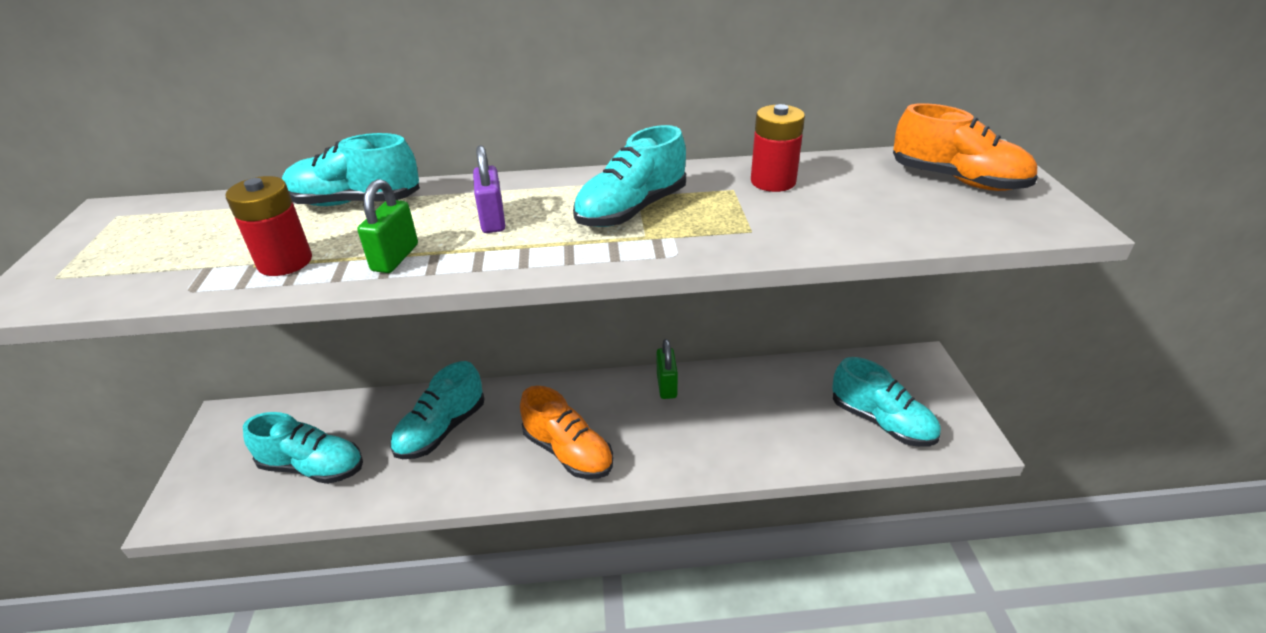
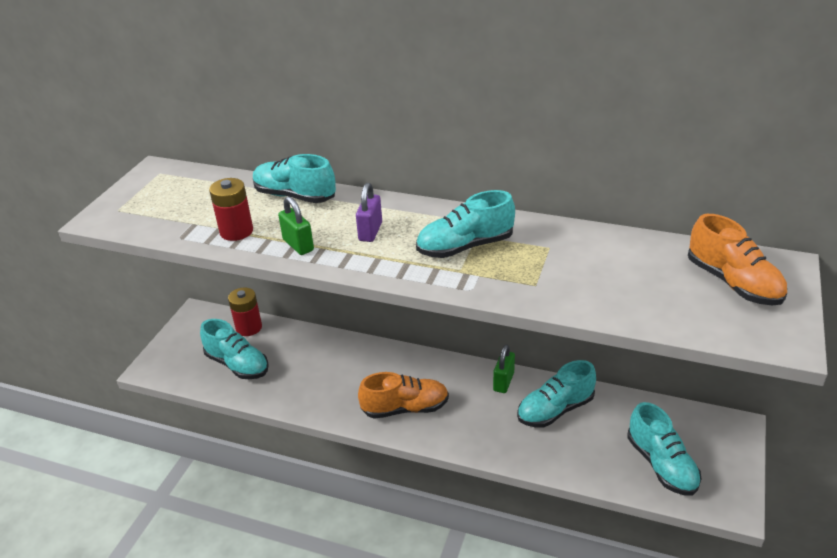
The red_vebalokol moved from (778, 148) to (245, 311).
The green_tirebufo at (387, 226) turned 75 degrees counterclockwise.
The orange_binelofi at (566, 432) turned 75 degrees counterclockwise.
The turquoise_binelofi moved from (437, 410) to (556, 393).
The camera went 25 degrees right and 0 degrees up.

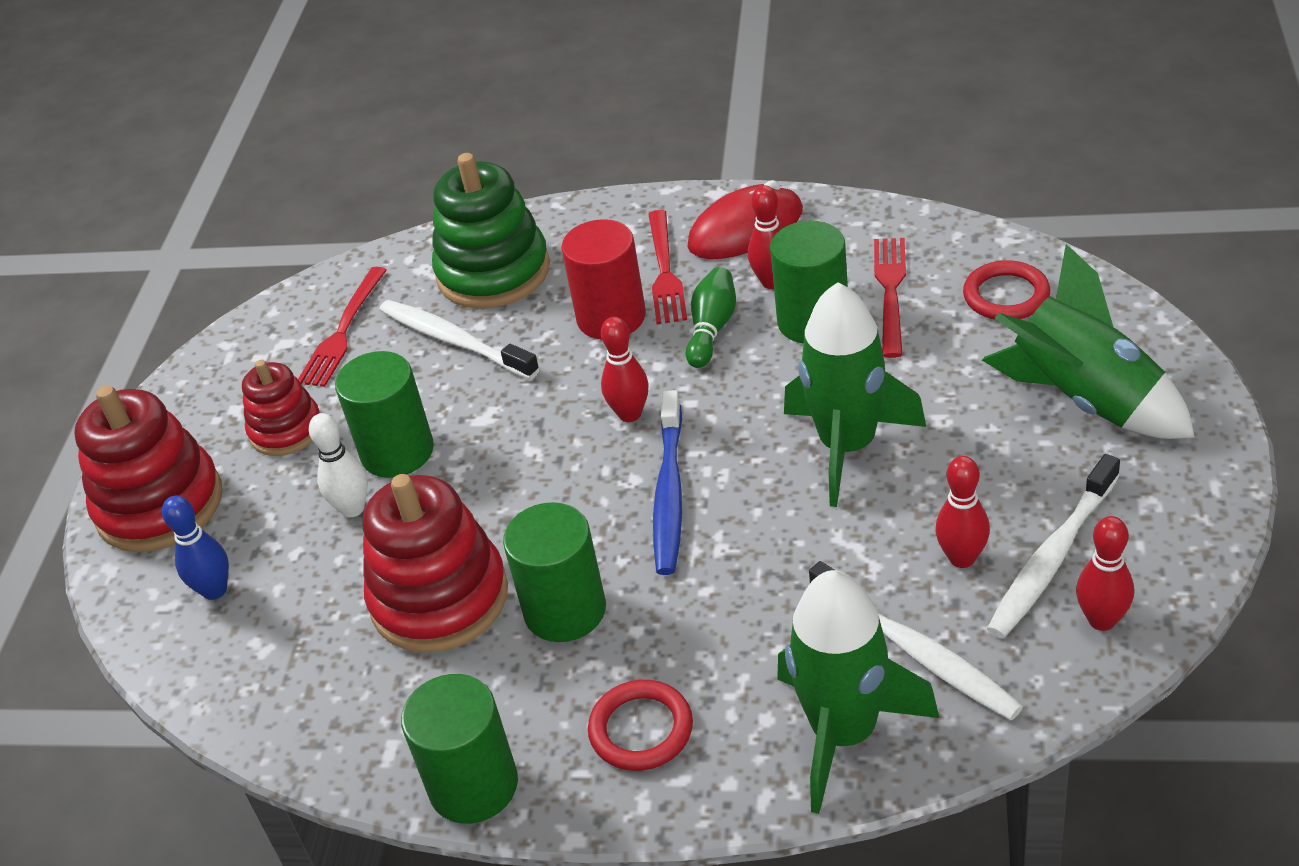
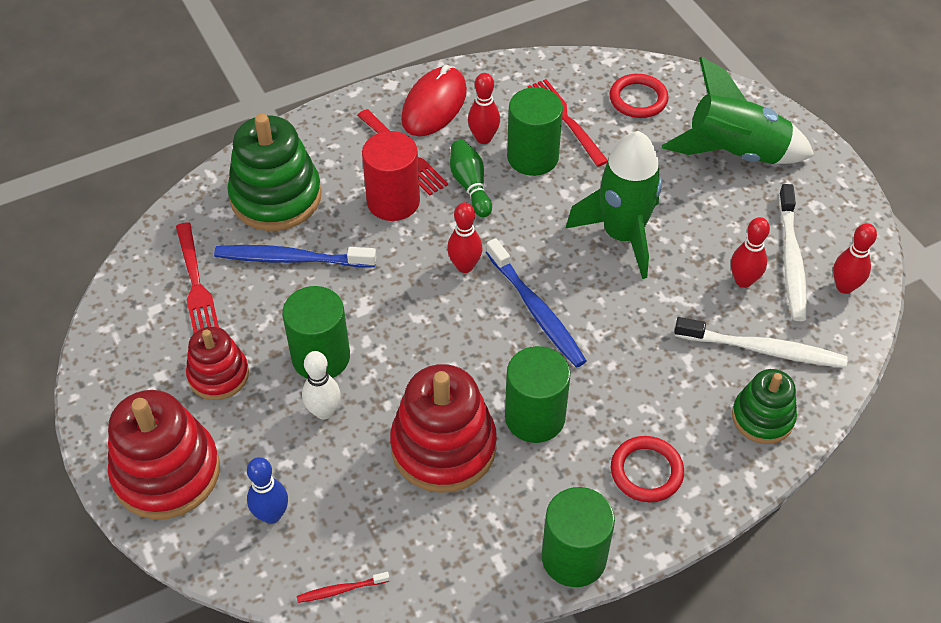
The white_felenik at (459, 339) became the blue_felenik at (295, 256).
The red_felenik at (343, 587) appeared.
The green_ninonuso at (858, 692) was replaced by the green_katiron at (764, 406).
The camera went 40 degrees left and 10 degrees up.

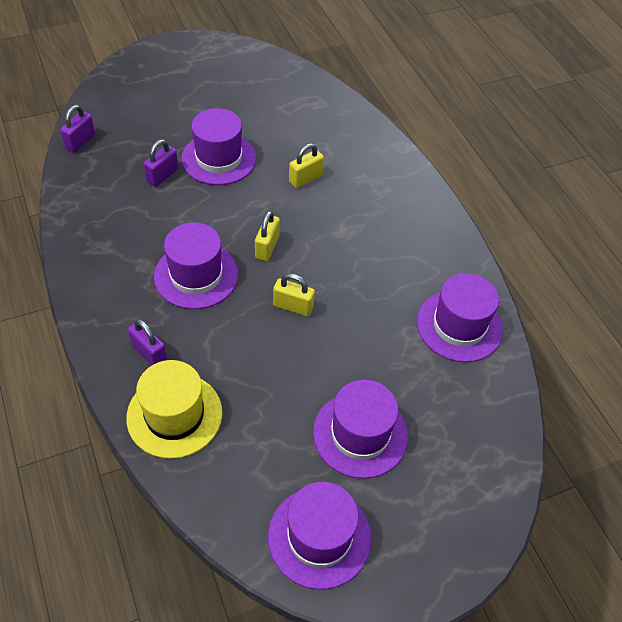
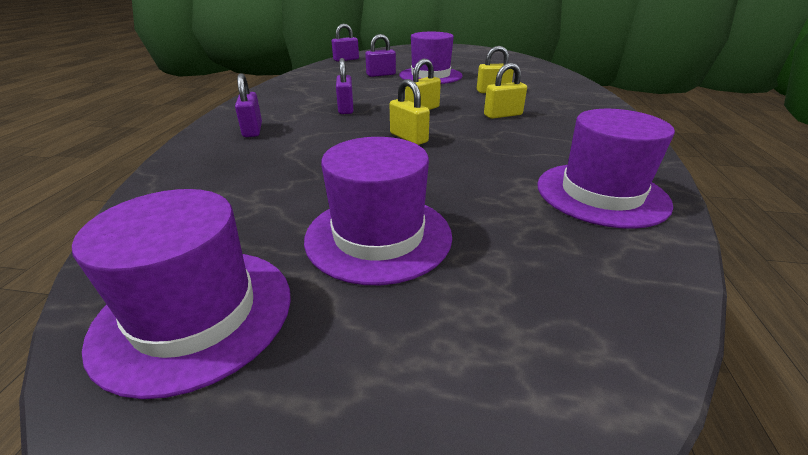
The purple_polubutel at (196, 266) was replaced by the purple_tirebufo at (344, 86).
The yellow_tirebufo at (505, 91) appeared.
The yellow_polubutel at (174, 409) disappeared.
The camera went 35 degrees right and 20 degrees down.

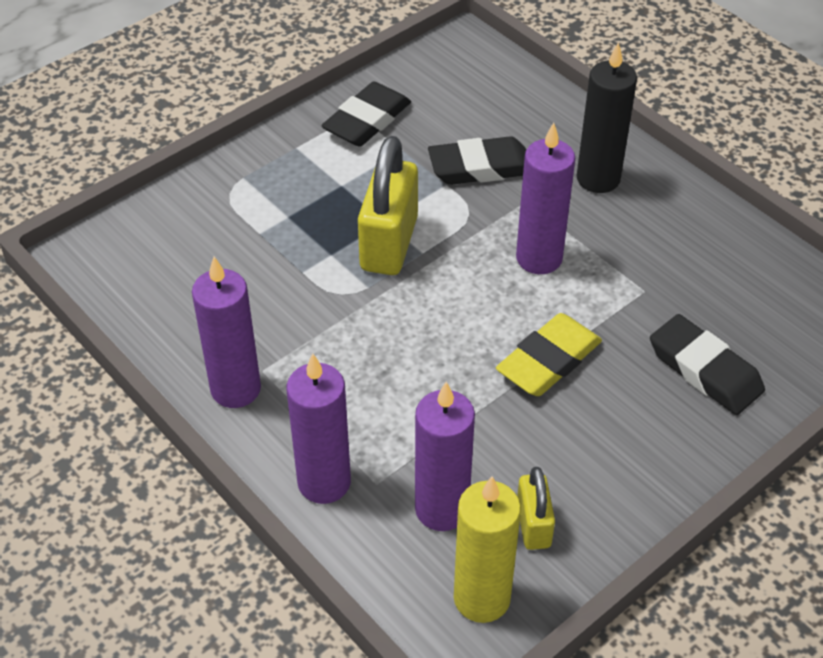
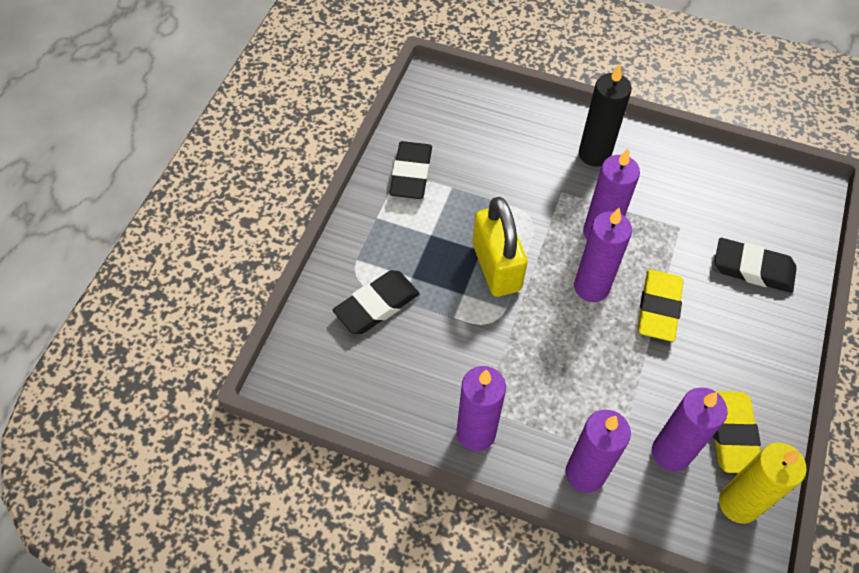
The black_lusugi moved from (477, 160) to (376, 302).
The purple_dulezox at (603, 255) appeared.
The yellow_tirebufo at (536, 508) was replaced by the yellow_lusugi at (737, 432).
The camera went 30 degrees left and 10 degrees up.

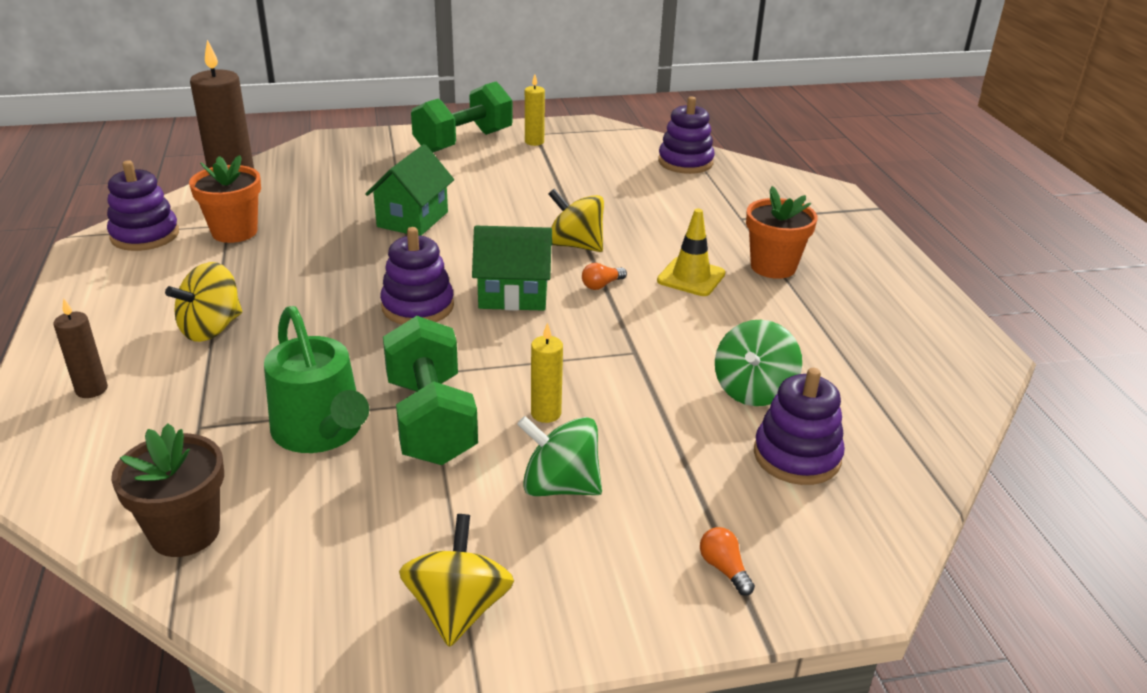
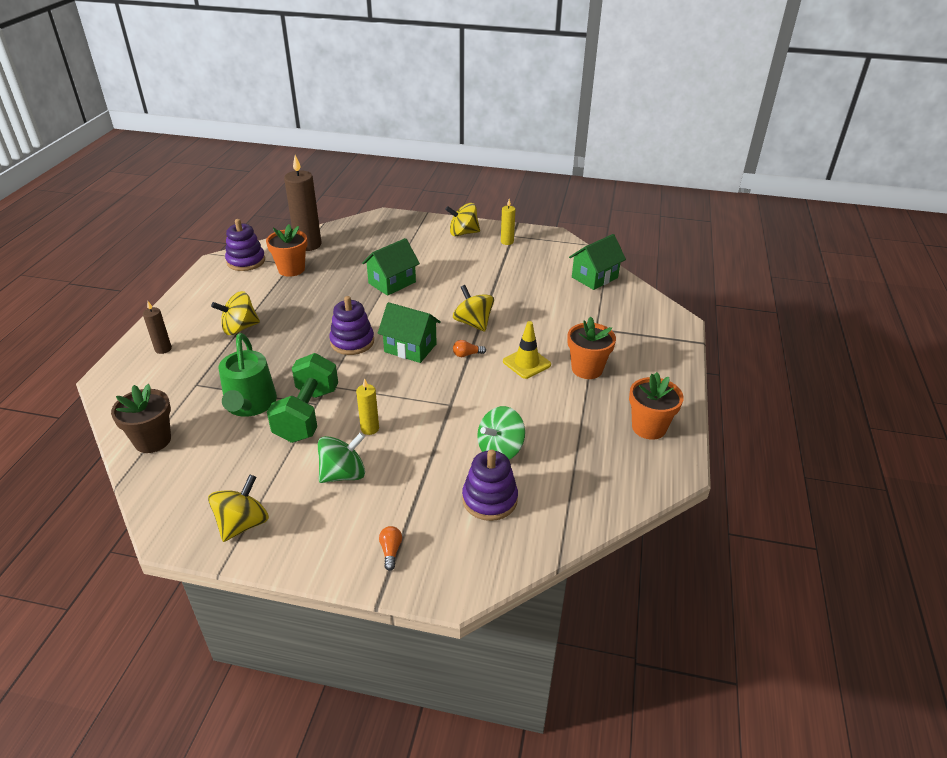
The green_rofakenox at (559, 456) turned 105 degrees clockwise.
The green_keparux at (462, 117) was replaced by the yellow_rofakenox at (462, 219).
The purple_katiron at (686, 135) was replaced by the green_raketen at (597, 262).
The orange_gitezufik at (656, 406) appeared.
The camera went 25 degrees right and 5 degrees up.

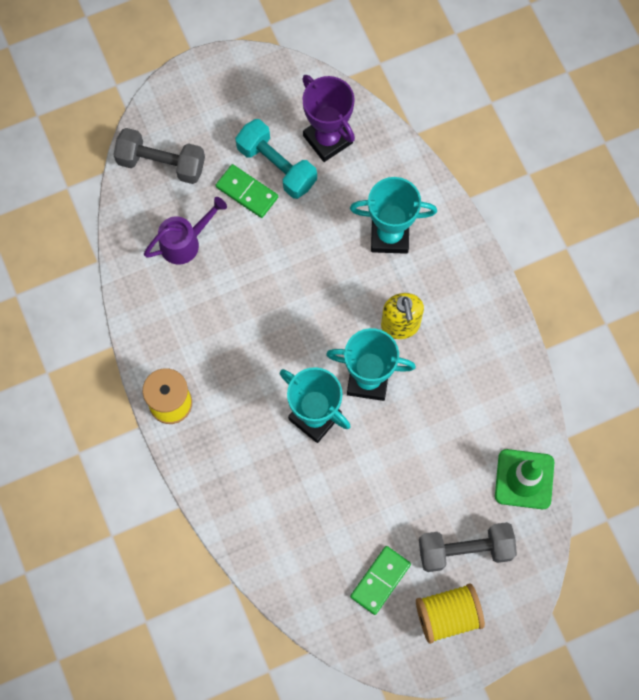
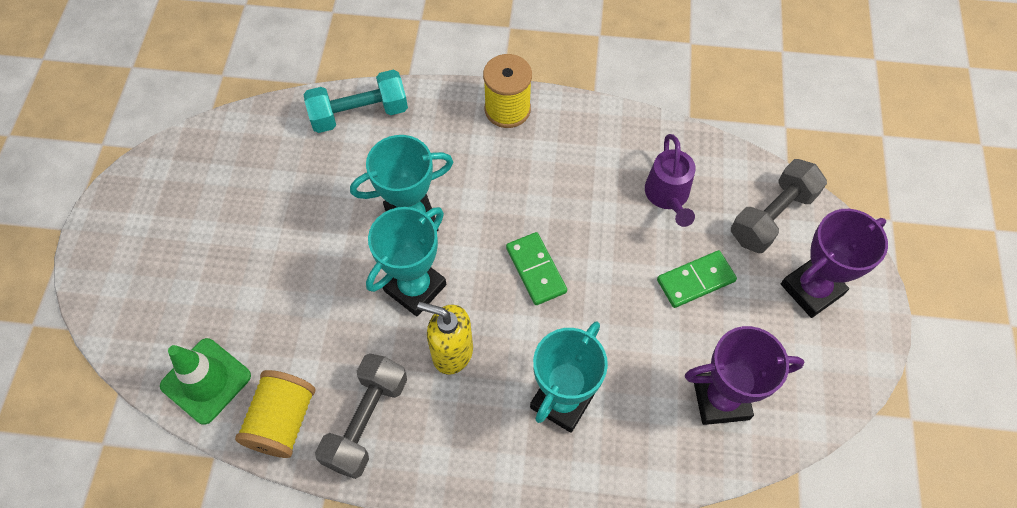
The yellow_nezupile moved from (450, 613) to (275, 414).
The turquoise_keparux moved from (276, 159) to (356, 101).
The grey_keparux moved from (468, 547) to (361, 416).
The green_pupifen moved from (380, 580) to (536, 268).
The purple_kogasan at (834, 263) appeared.
The camera went 120 degrees right and 10 degrees down.

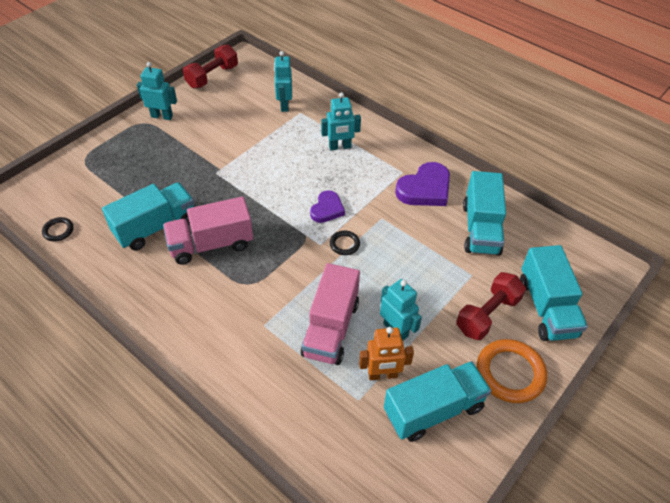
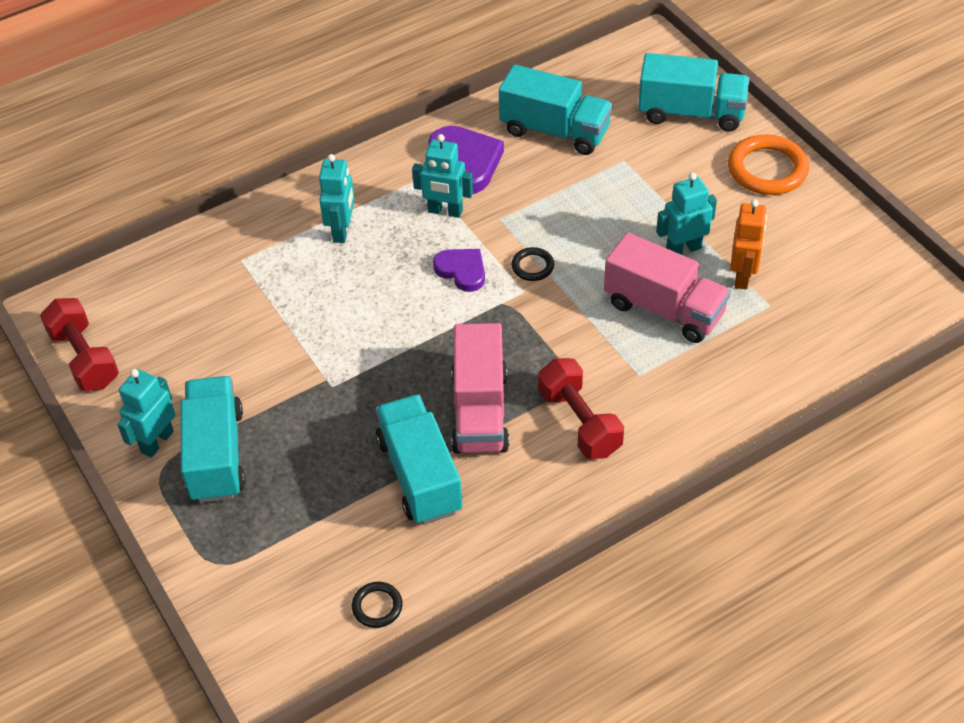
The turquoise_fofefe moved from (437, 401) to (213, 439).
The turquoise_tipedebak moved from (283, 81) to (442, 176).
The red_keparux moved from (491, 306) to (581, 408).
The camera went 70 degrees left and 0 degrees up.

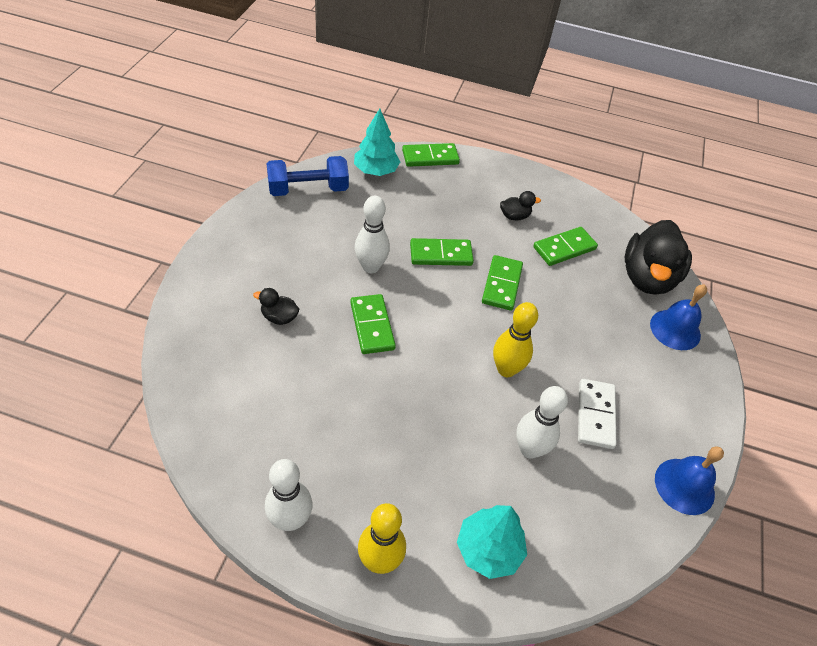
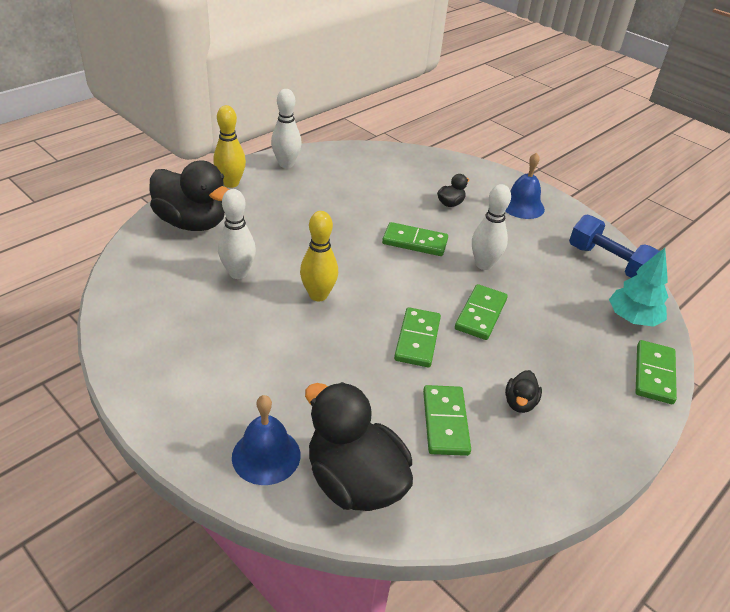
The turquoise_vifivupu at (492, 542) was replaced by the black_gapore at (189, 195).
The green_pupifen at (502, 283) turned 60 degrees clockwise.
The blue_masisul moved from (689, 480) to (525, 185).
The blue_keparux at (308, 176) turned 60 degrees counterclockwise.
The white_pupifen at (597, 414) disappeared.
The camera went 120 degrees right and 10 degrees down.

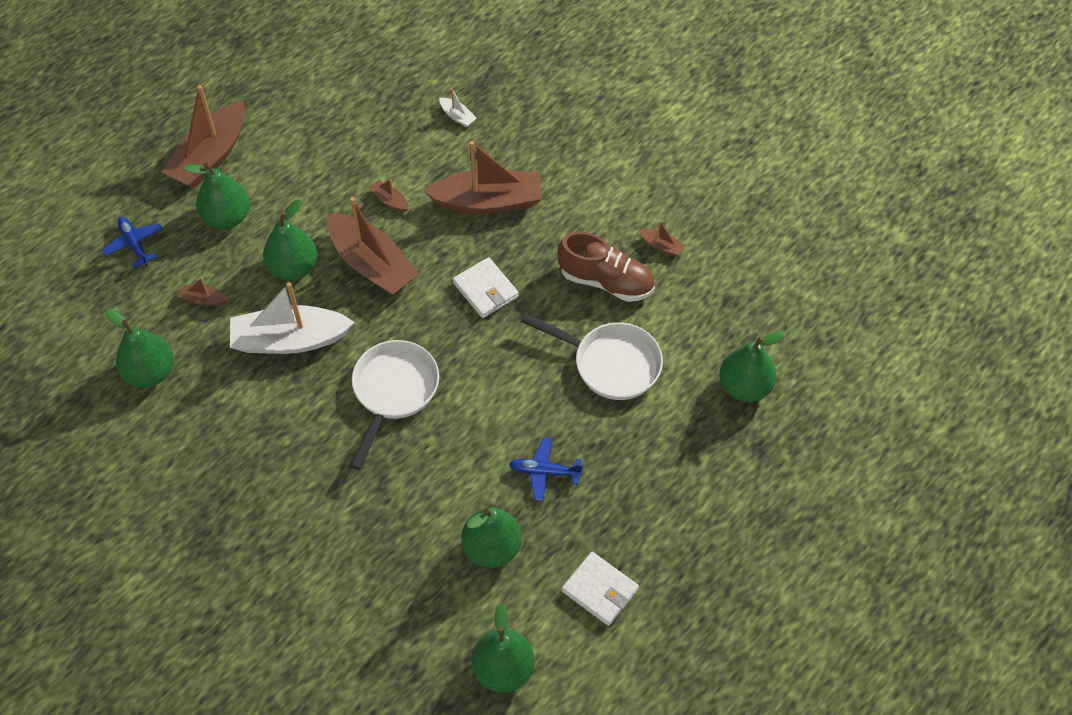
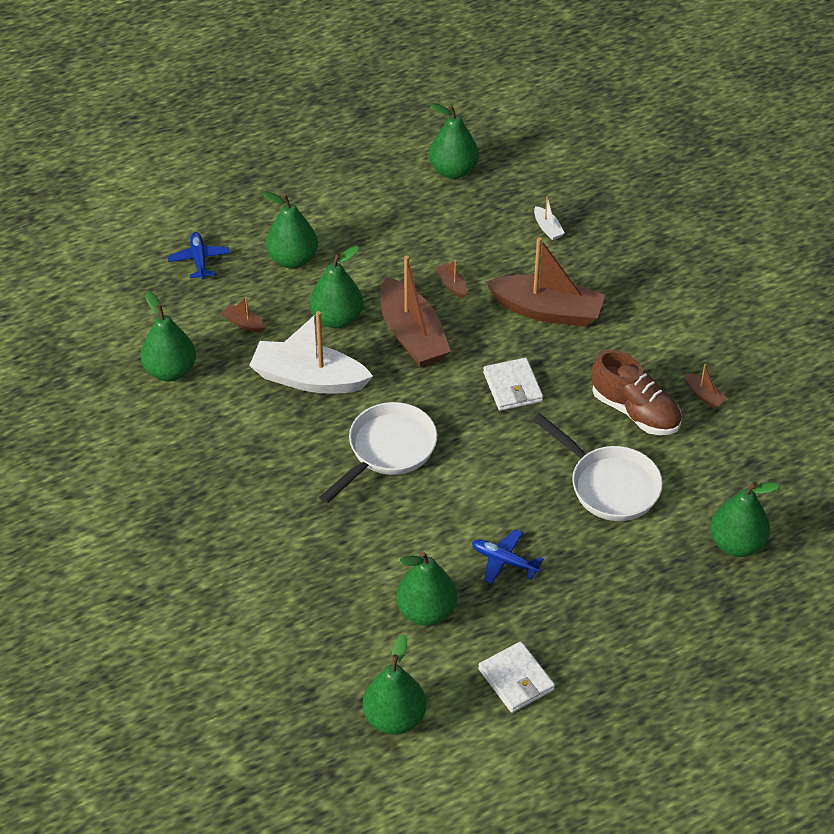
The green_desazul at (454, 141) appeared.
The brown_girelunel at (203, 136) disappeared.
The camera went 20 degrees right and 10 degrees down.

